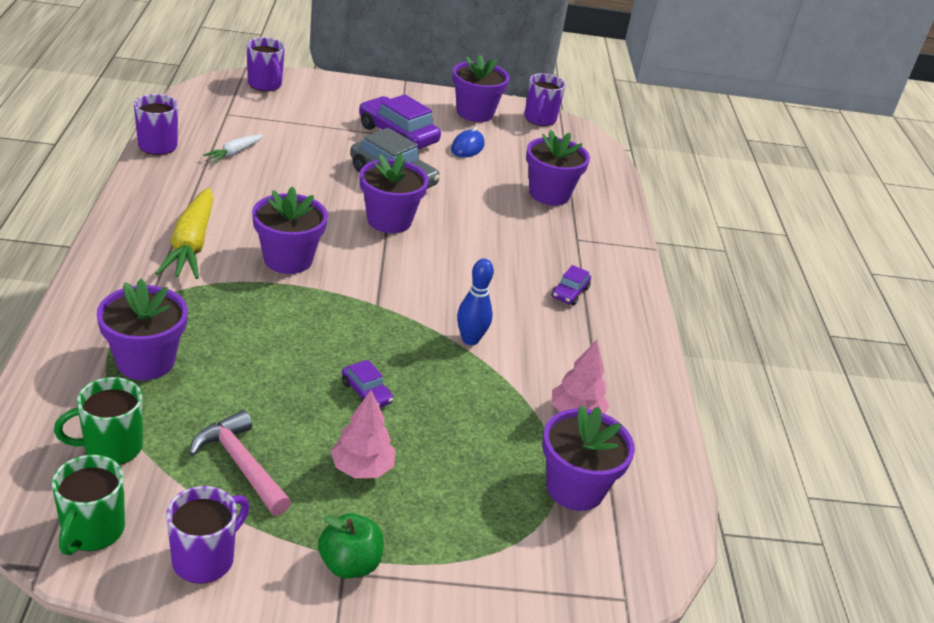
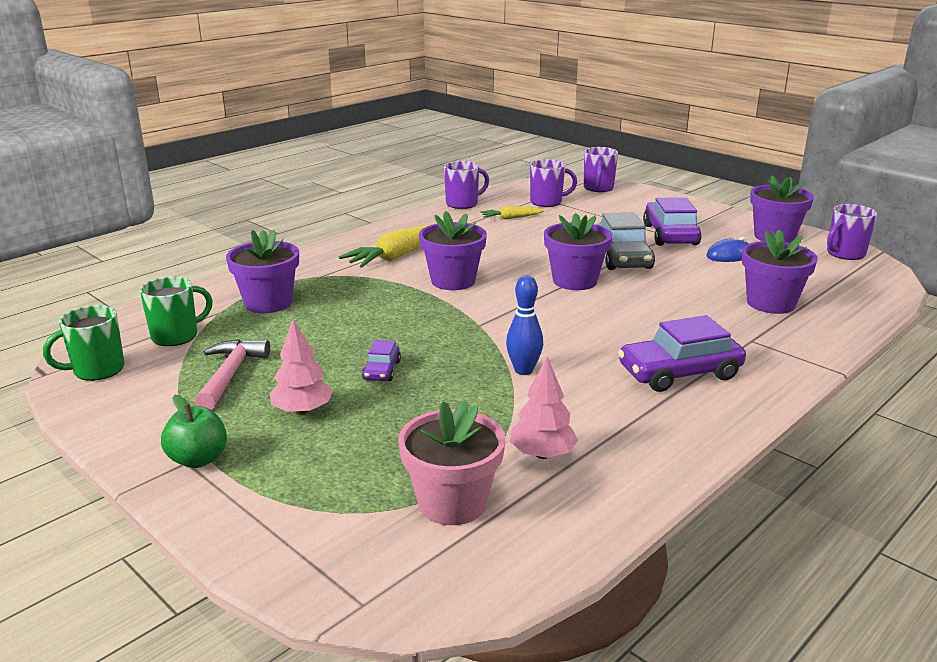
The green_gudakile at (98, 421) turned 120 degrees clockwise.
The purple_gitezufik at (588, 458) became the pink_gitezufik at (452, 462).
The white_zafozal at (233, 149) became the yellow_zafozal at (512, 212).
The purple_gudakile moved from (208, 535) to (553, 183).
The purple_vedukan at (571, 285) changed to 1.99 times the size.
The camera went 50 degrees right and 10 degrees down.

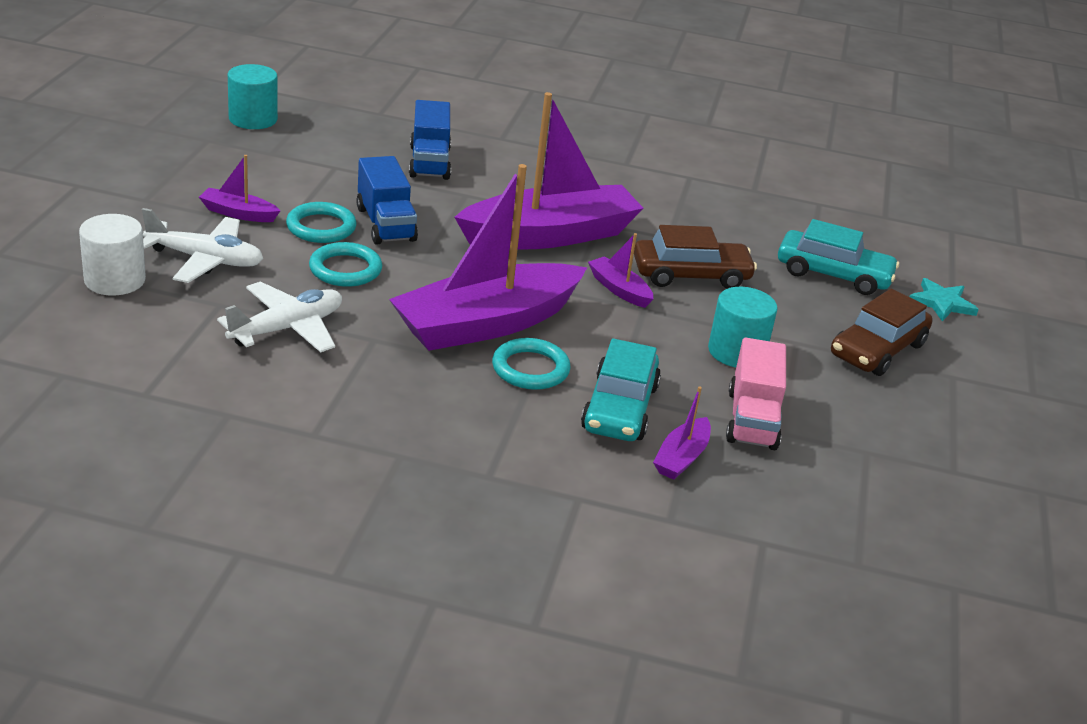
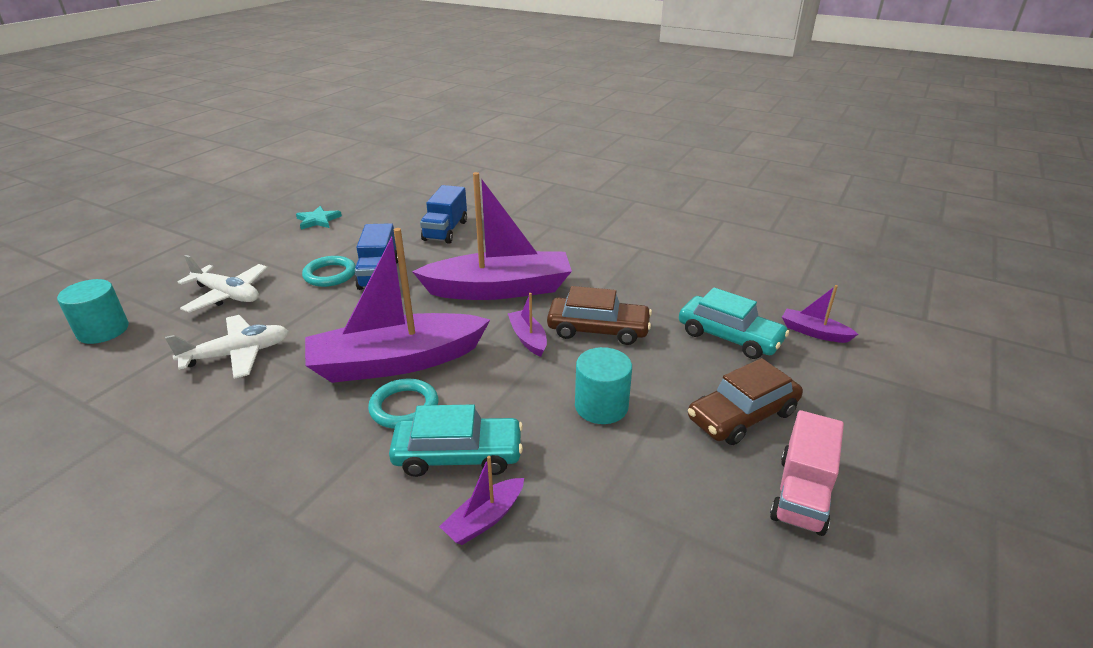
The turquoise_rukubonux moved from (253, 96) to (93, 311).
The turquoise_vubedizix moved from (944, 299) to (319, 218).
The turquoise_vedukan at (621, 389) turned 120 degrees counterclockwise.
The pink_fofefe moved from (756, 393) to (807, 473).
The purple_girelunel moved from (239, 188) to (820, 314).
The white_rukubonux at (112, 255) disappeared.
The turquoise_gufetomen at (345, 264) disappeared.
The camera went 20 degrees right and 0 degrees up.

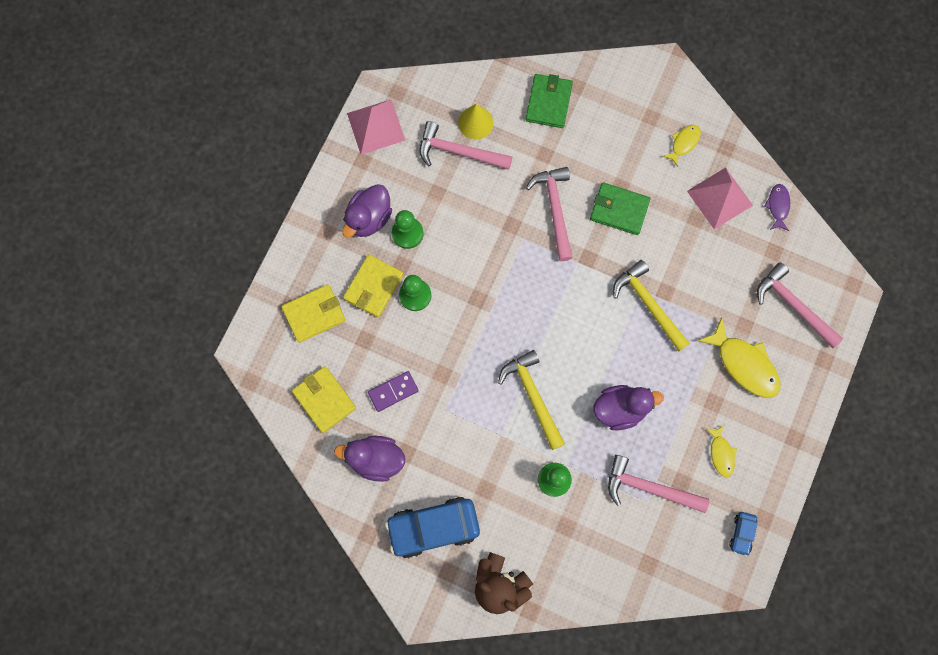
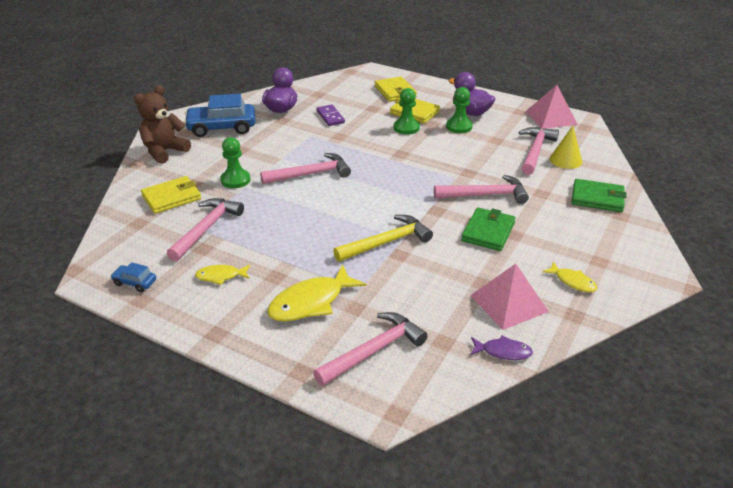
The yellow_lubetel moved from (324, 399) to (171, 195).
The blue_vedukan at (432, 527) turned 90 degrees counterclockwise.
The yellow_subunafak at (531, 400) became the pink_subunafak at (305, 168).
The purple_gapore at (629, 407) disappeared.
The camera went 95 degrees right and 40 degrees down.

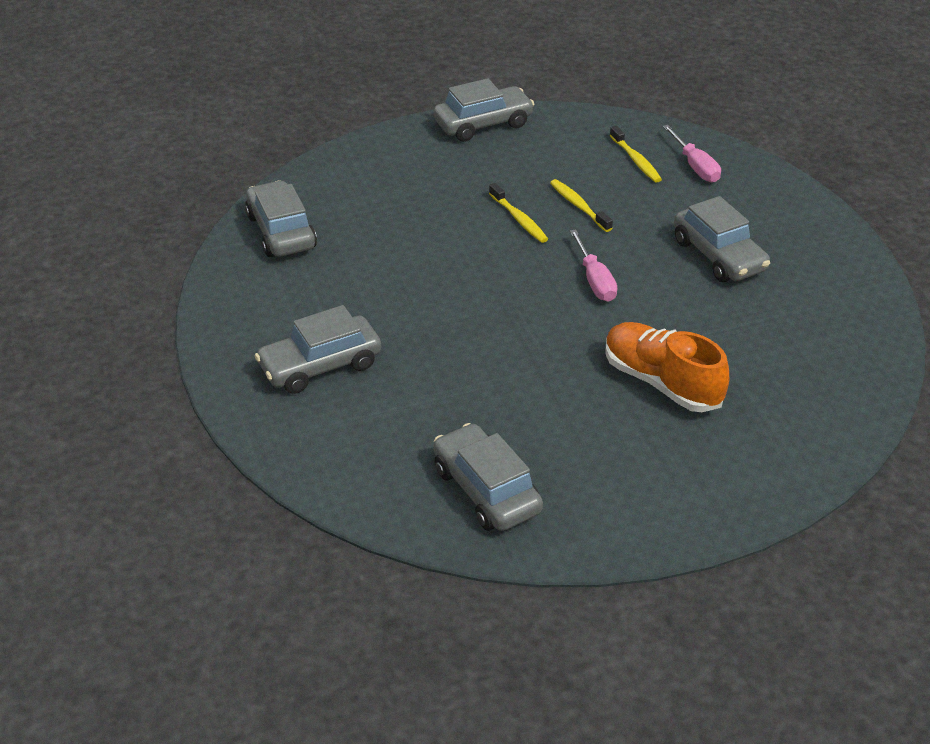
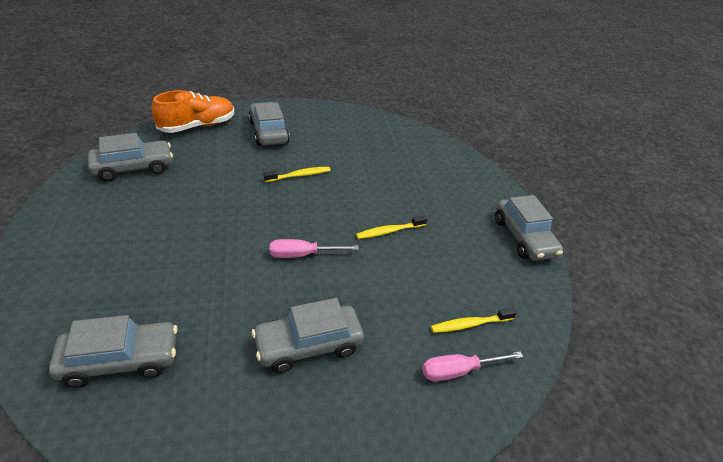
The grey_vedukan moved from (281, 218) to (113, 351).
The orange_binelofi moved from (667, 367) to (193, 111).
The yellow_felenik moved from (581, 205) to (297, 174).
The camera went 95 degrees right and 0 degrees up.

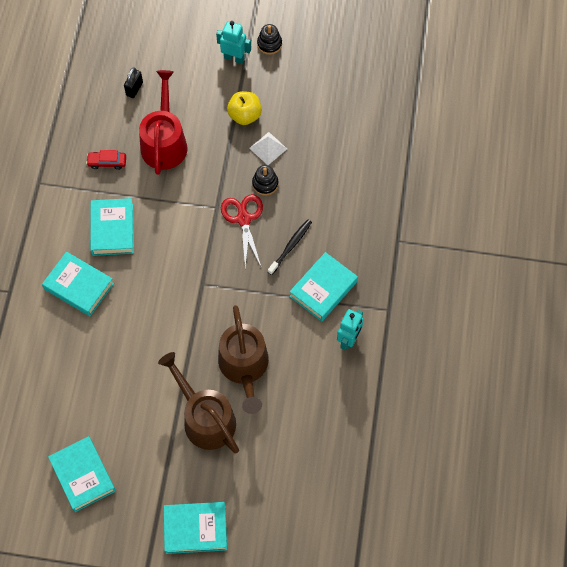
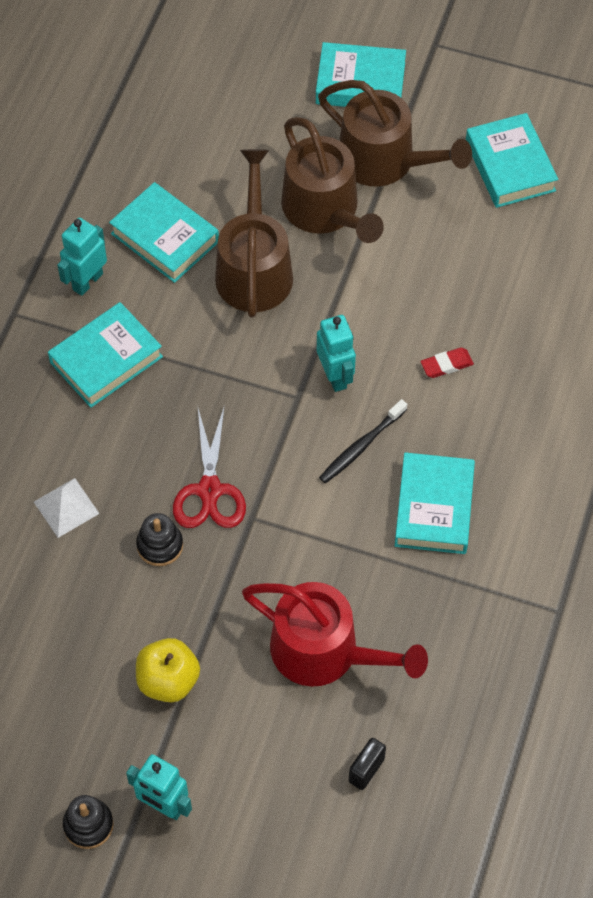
The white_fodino moved from (268, 148) to (67, 508).
The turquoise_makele moved from (78, 284) to (164, 232).
The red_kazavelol at (163, 122) turned 75 degrees counterclockwise.
The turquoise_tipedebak at (336, 353) appeared.
The brown_kazavelol at (395, 133) appeared.
The black_felenik moved from (290, 247) to (363, 441).
The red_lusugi at (447, 363) appeared.
The red_vedukan at (106, 160) disappeared.
The camera went 170 degrees left and 5 degrees down.

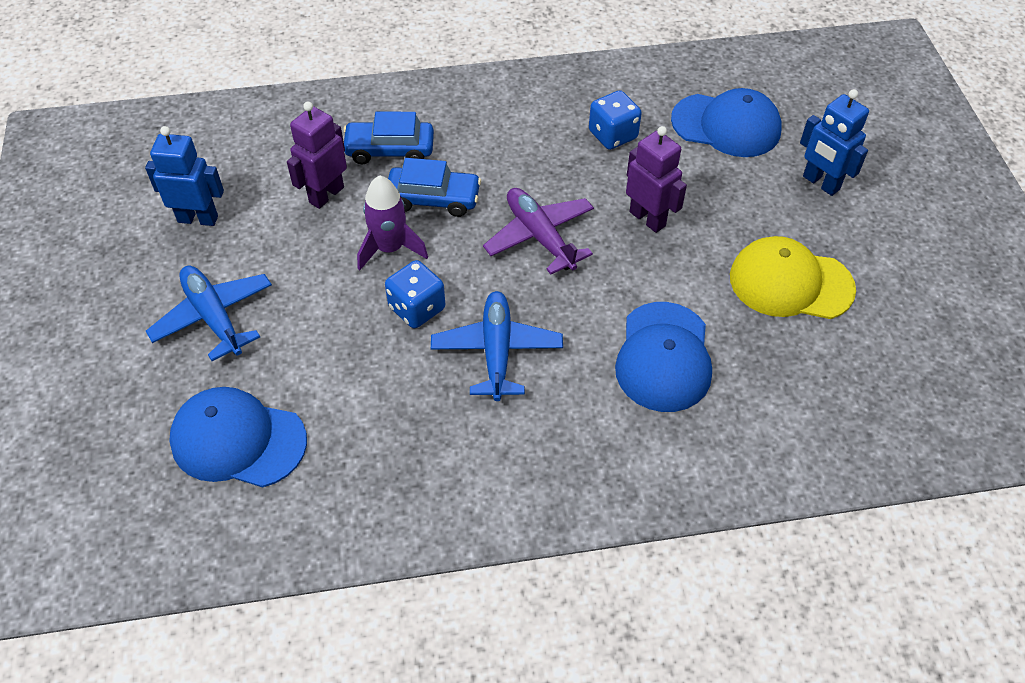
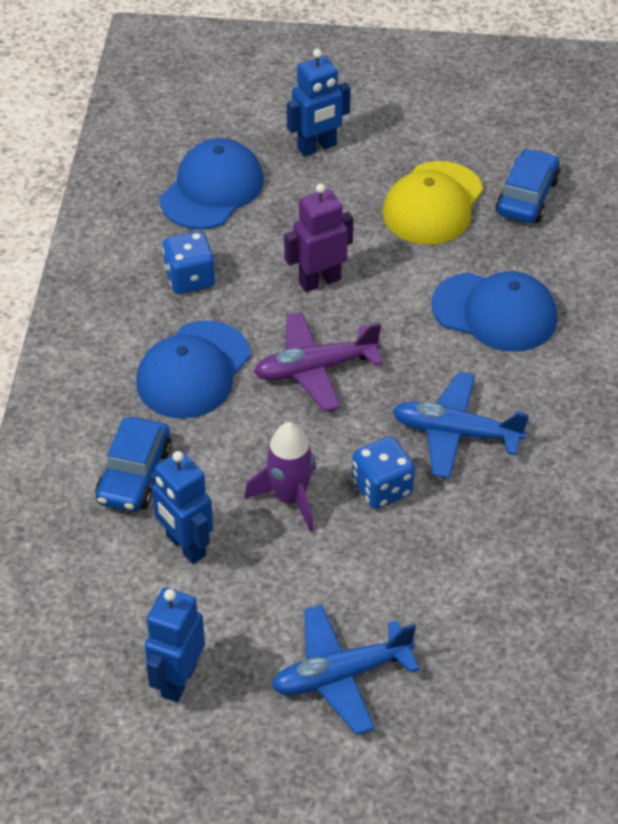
The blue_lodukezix moved from (238, 437) to (193, 370).
The purple_tipedebak at (317, 155) became the blue_tipedebak at (181, 507).
The blue_vedukan moved from (434, 187) to (527, 185).
The camera went 75 degrees left and 5 degrees down.

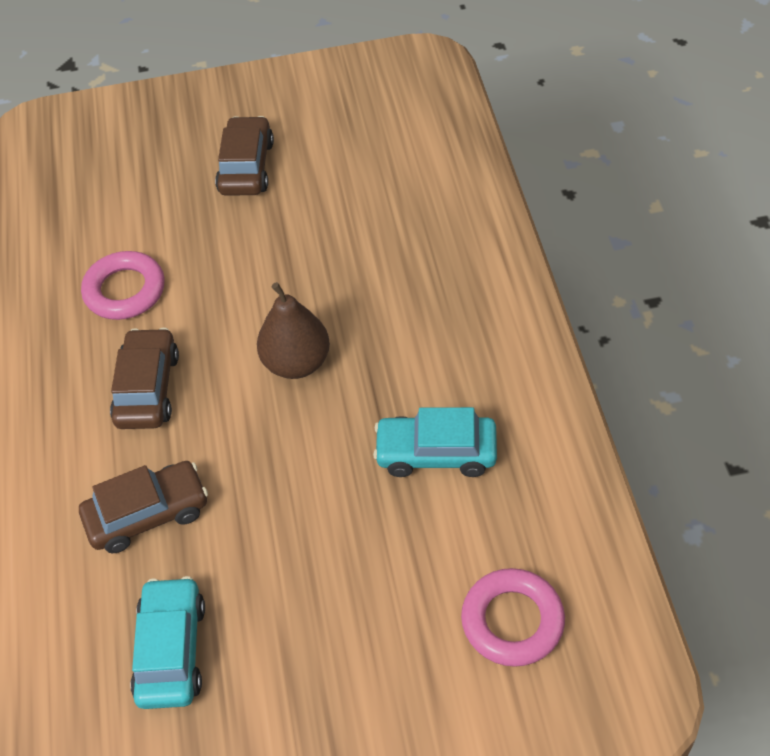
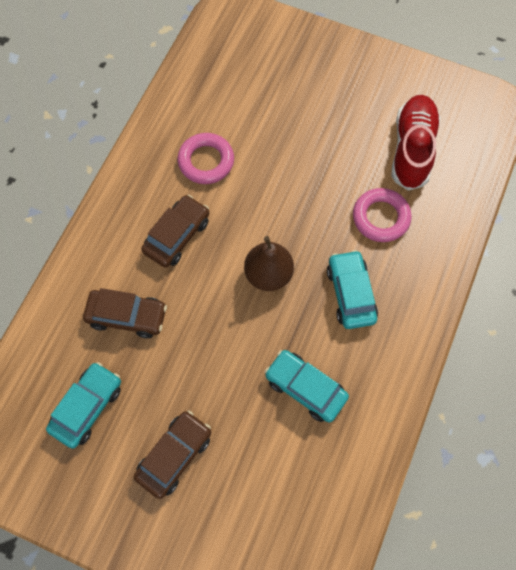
The brown_vedukan moved from (244, 156) to (172, 454).
The turquoise_vedukan at (352, 289) appeared.
The pink_gufetomen moved from (513, 617) to (382, 215).
The red_binelofi at (416, 143) appeared.
The camera went 30 degrees right and 15 degrees up.

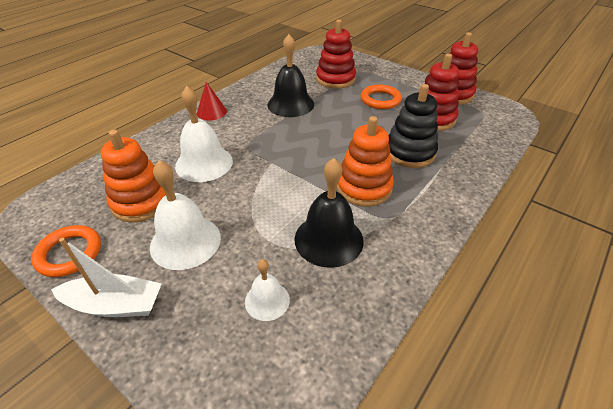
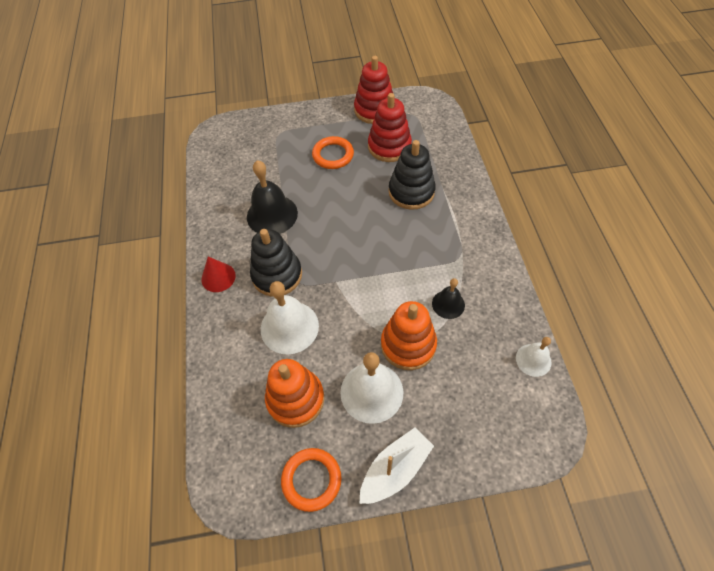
The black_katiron at (276, 263) appeared.
The orange_katiron moved from (365, 161) to (409, 335).
The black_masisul at (329, 213) changed to 0.57 times the size.
The white_masisul moved from (267, 290) to (534, 357).
The red_katiron at (336, 54) disappeared.
The camera went 45 degrees left and 15 degrees up.

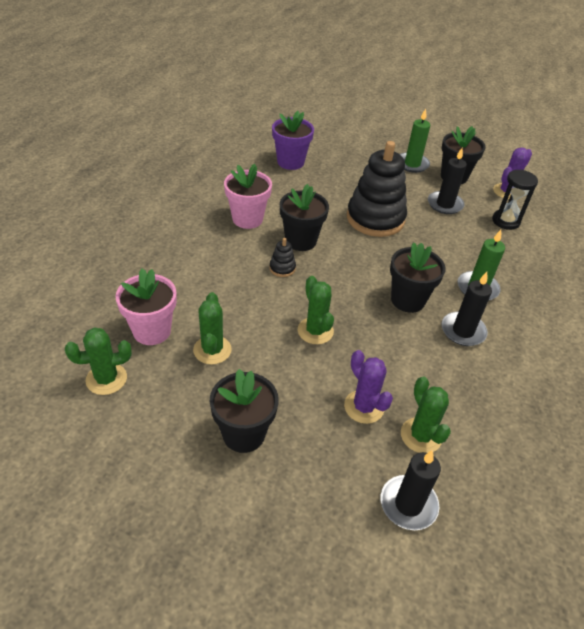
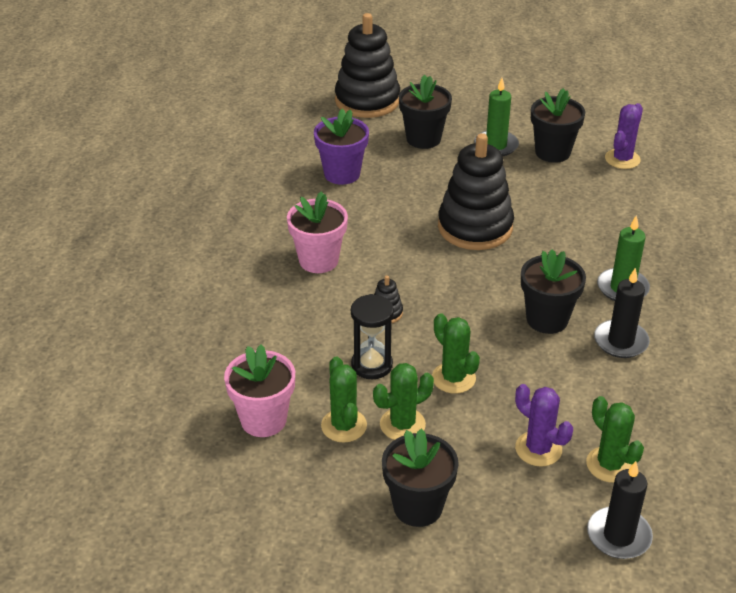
The black_katiron at (367, 65) appeared.
The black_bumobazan moved from (515, 200) to (372, 336).
The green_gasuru moved from (98, 361) to (403, 401).
The black_gitezufik moved from (304, 217) to (425, 112).
The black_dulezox at (447, 181) disappeared.
The camera went 10 degrees left and 5 degrees down.

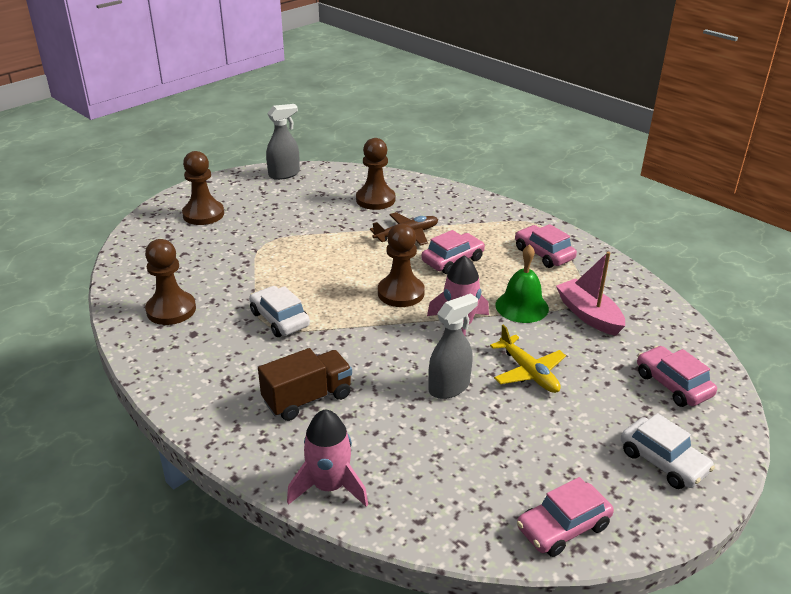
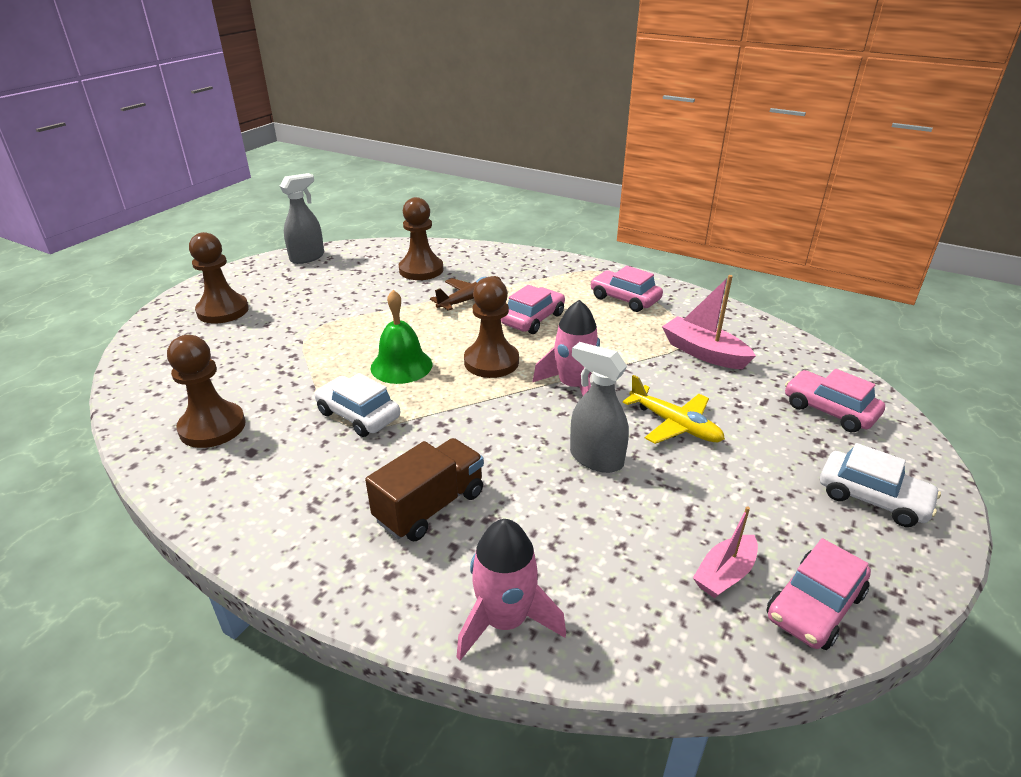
The green_masisul moved from (522, 283) to (401, 337).
The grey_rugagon at (453, 346) turned 90 degrees counterclockwise.
The pink_girelunel at (725, 552) appeared.
The camera went 15 degrees left and 0 degrees up.

